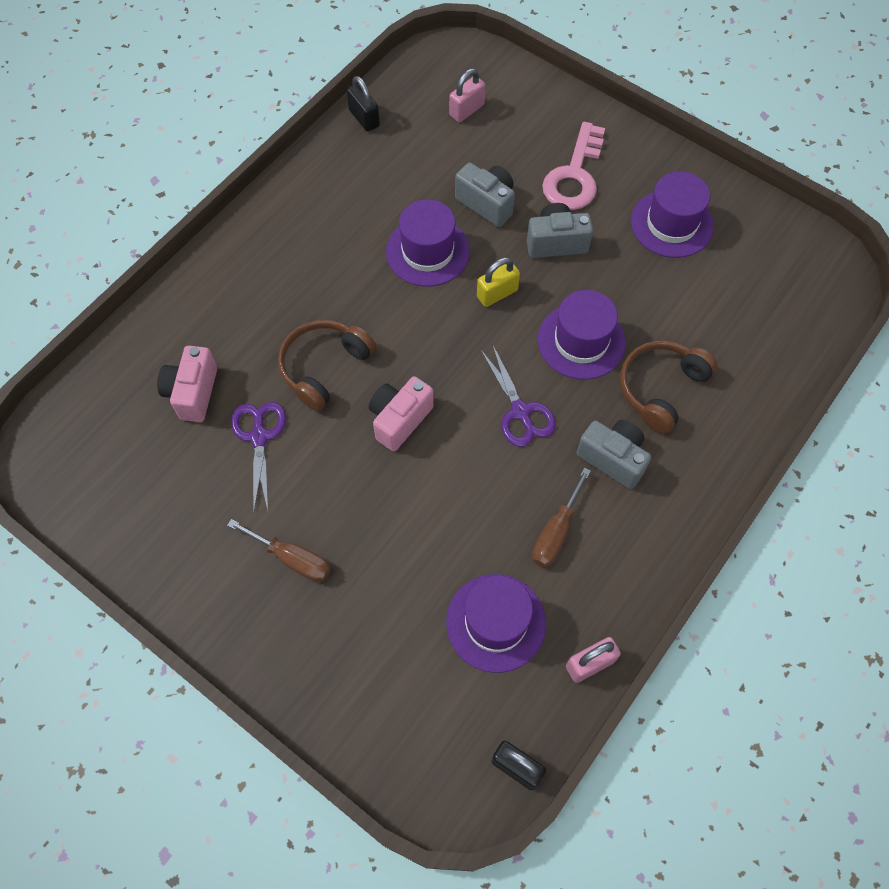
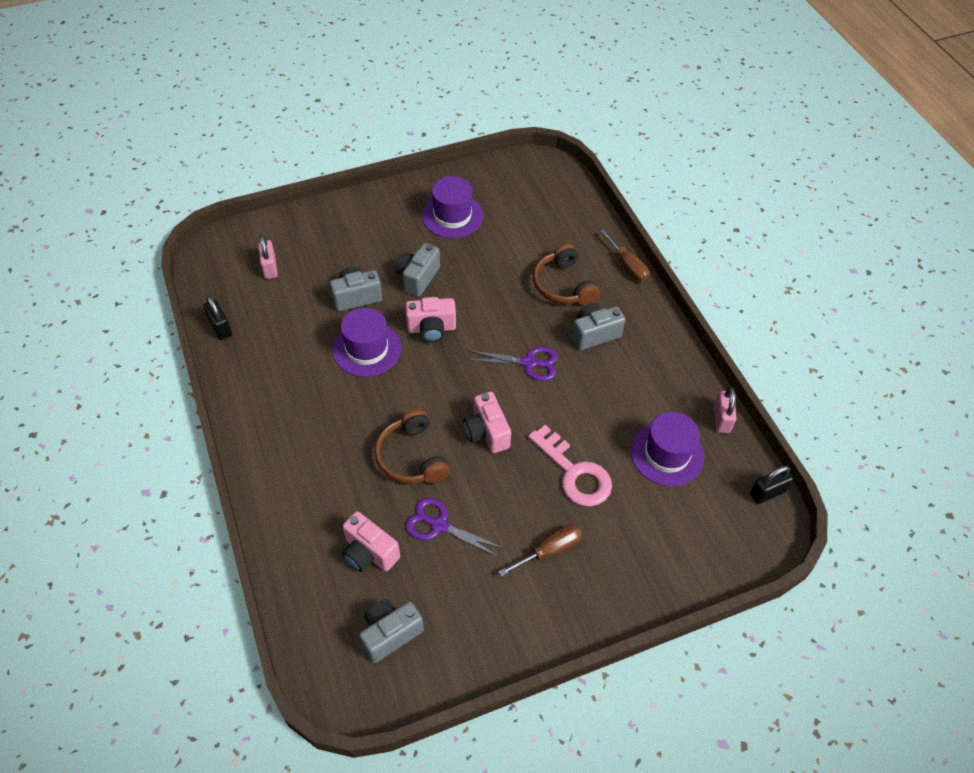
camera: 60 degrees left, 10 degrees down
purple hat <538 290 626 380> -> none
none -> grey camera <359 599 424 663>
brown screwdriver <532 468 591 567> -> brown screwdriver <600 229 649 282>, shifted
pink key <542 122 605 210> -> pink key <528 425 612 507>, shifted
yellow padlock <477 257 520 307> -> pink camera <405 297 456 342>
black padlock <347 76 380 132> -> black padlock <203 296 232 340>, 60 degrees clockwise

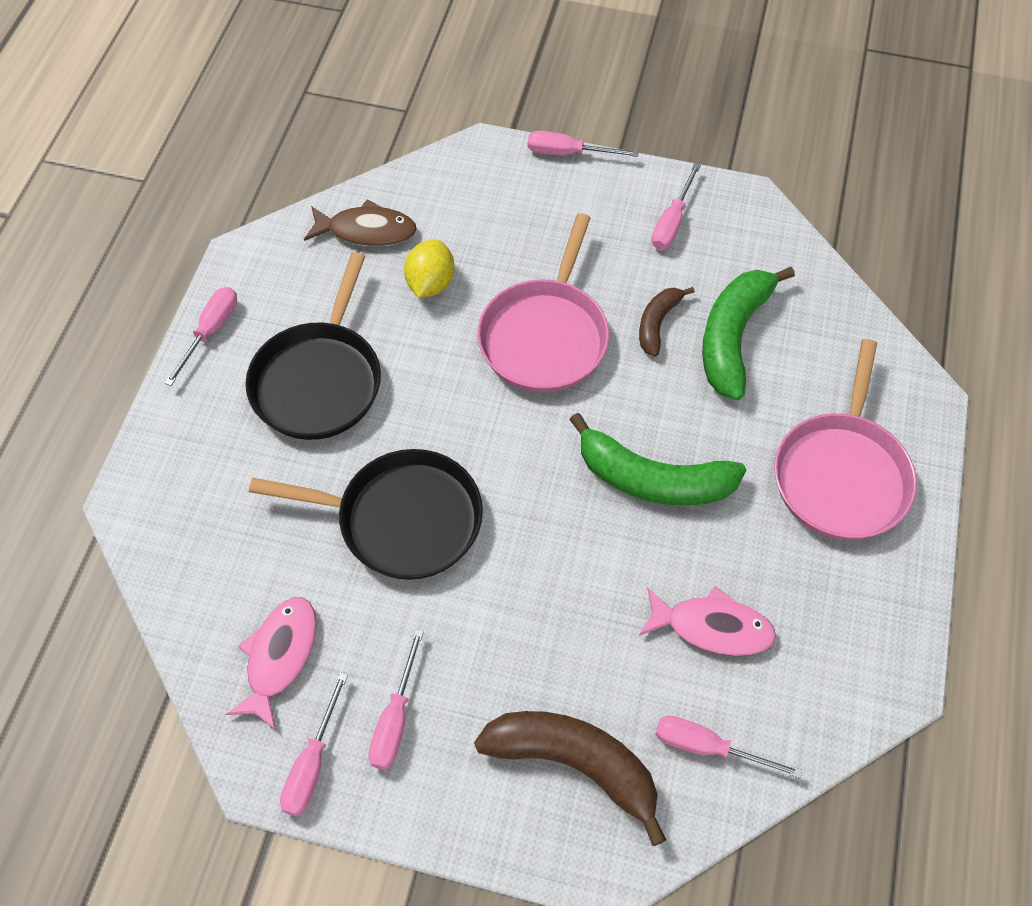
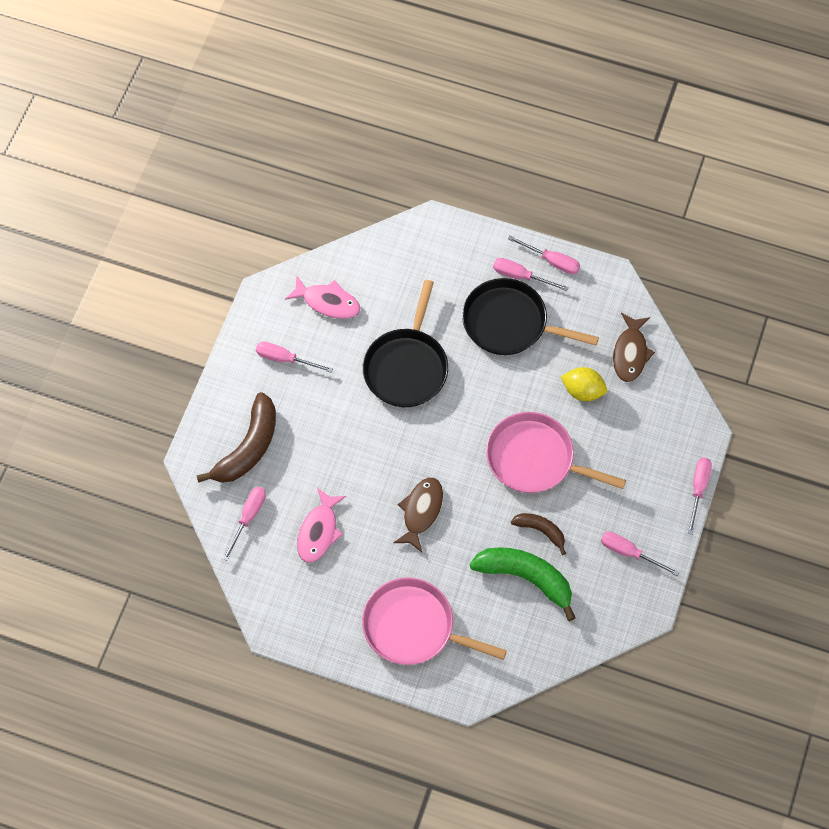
camera: 95 degrees right, 5 degrees up
pink screwdriver <280 672 348 816> -> pink screwdriver <493 258 569 291>, shifted
green banana <569 413 746 506> -> brown fish <393 477 443 552>

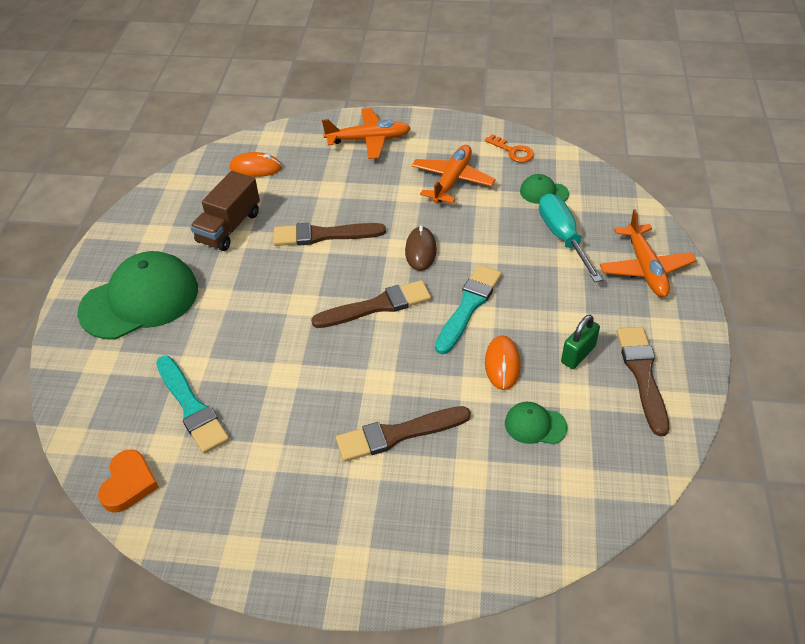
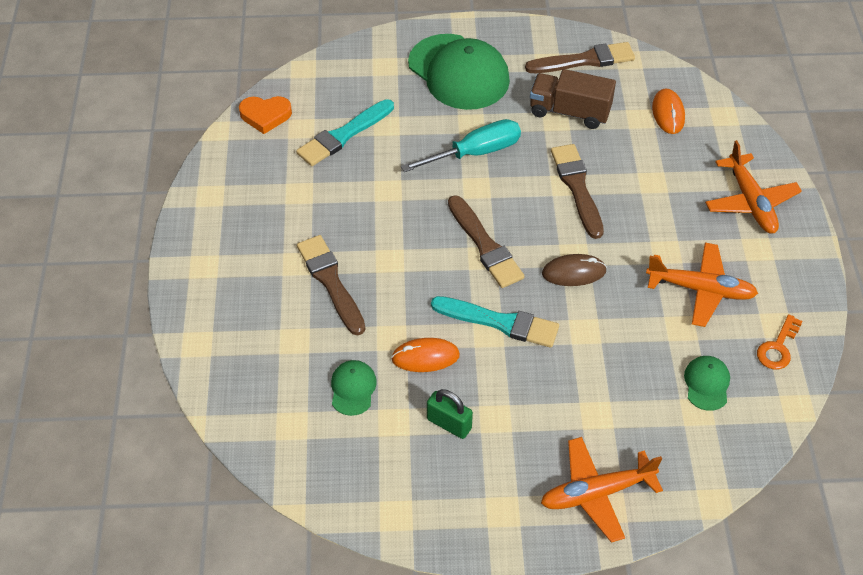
camera: 80 degrees right, 5 degrees up
turquoise screwdriver <539 193 602 282> -> turquoise screwdriver <401 119 521 172>, shifted
brown brush <617 327 669 436> -> brown brush <525 42 635 73>, shifted

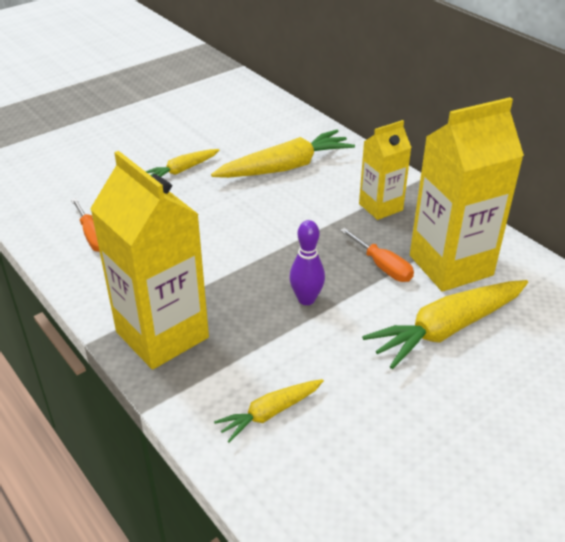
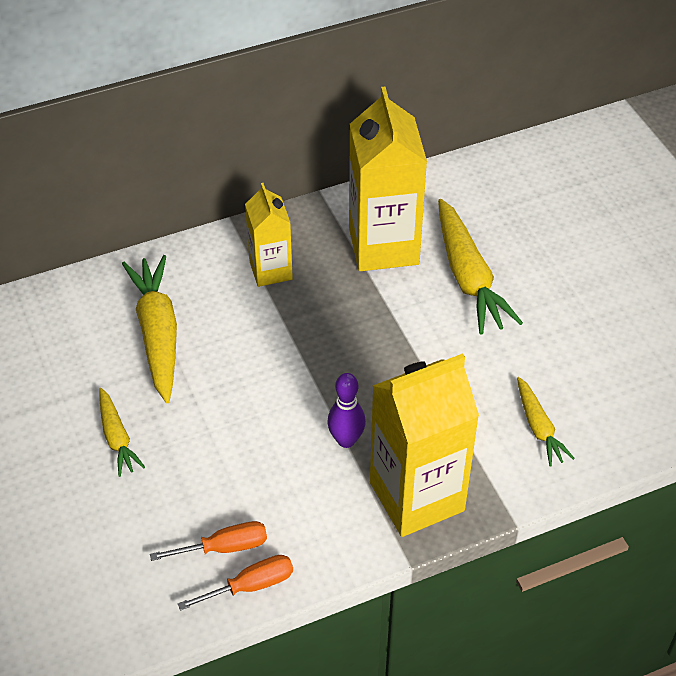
camera: 75 degrees left, 10 degrees up
purple bowling pin <289 220 325 305> -> purple bowling pin <327 373 366 448>, shifted
orange screwdriver <340 228 414 282> -> orange screwdriver <178 555 293 611>, shifted

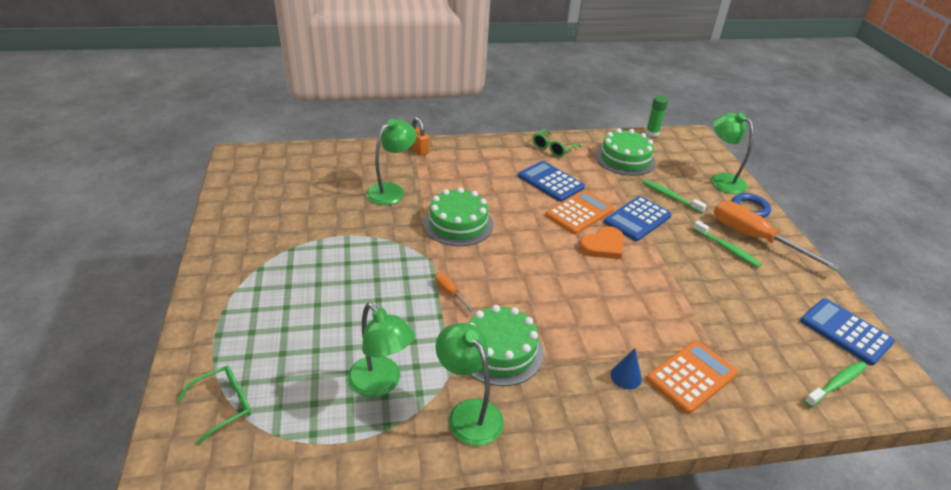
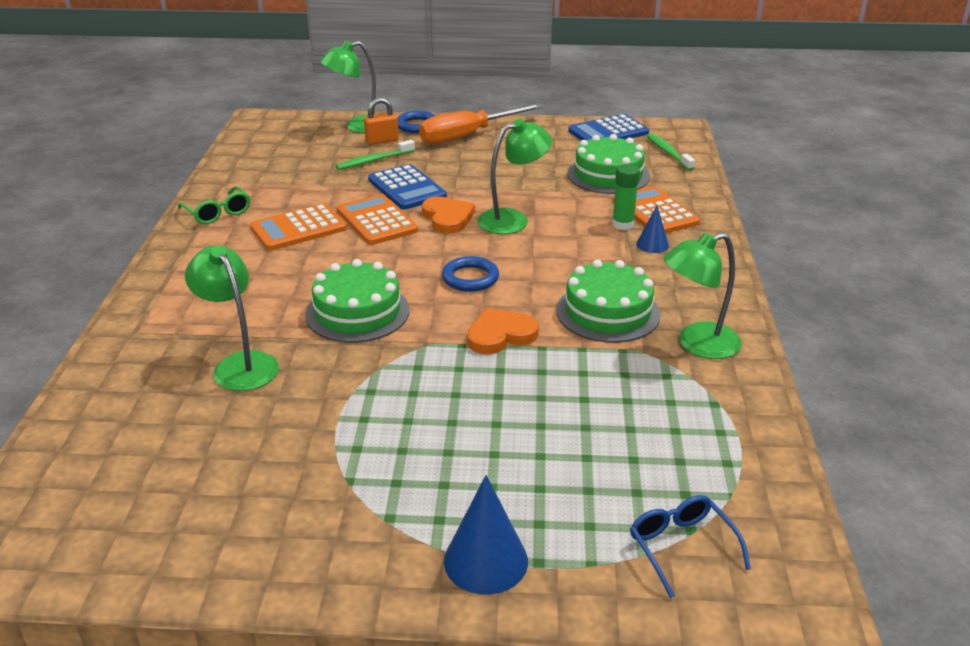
camera: 75 degrees left, 5 degrees down
green toothbrush <693 220 762 268> -> none
none -> blue ring <442 256 499 292>
none -> blue cone <444 475 528 595>
green lamp <348 303 415 397> -> green lamp <477 119 552 234>, shifted
orange padlock <411 117 429 156> -> orange padlock <364 98 399 145>, shifted
green cake <595 129 655 176> -> green cake <567 134 650 194>, shifted
green glue stick <646 96 668 137> -> green glue stick <612 164 640 230>, shifted
orange screwdriver <435 273 476 313> -> orange heart <467 308 539 354>
green glasses <177 366 251 445> -> blue glasses <630 495 751 598>
blue calculator <518 161 585 202> -> orange calculator <250 203 347 251>

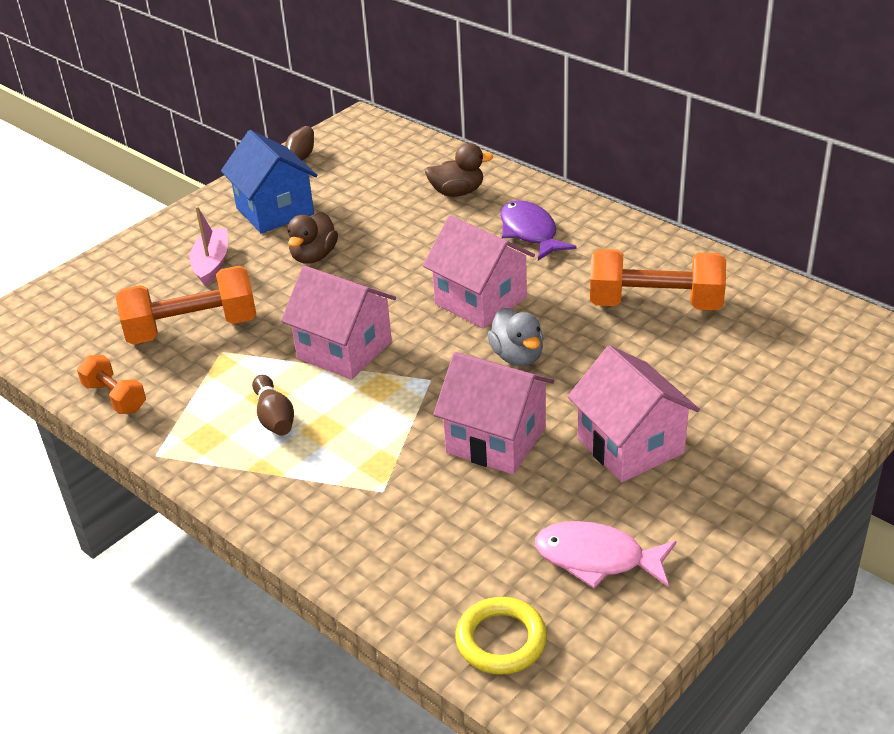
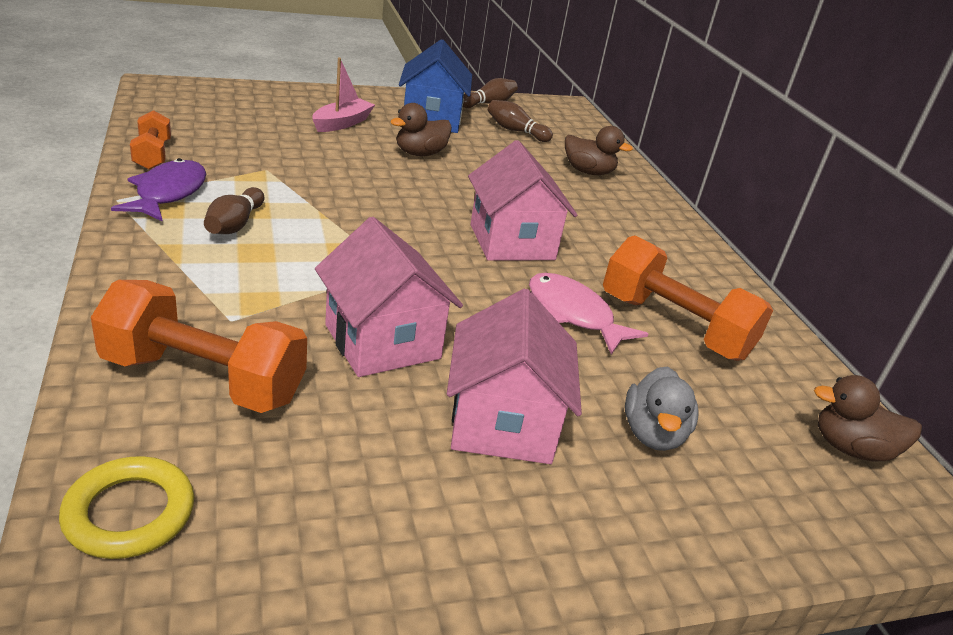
camera: 25 degrees right, 5 degrees down
pink house <281 266 396 380> -> none
none -> brown bowling pin <488 100 553 142>
none -> brown duck <814 375 922 461>
orange dumbbell <116 266 257 345> -> orange dumbbell <91 280 307 413>, shifted
grey duck <487 308 544 366> -> grey duck <625 367 699 451>, shifted
purple fish <500 200 577 260> -> purple fish <111 158 206 222>, shifted
pink fish <535 521 676 589> -> pink fish <529 273 648 354>, shifted

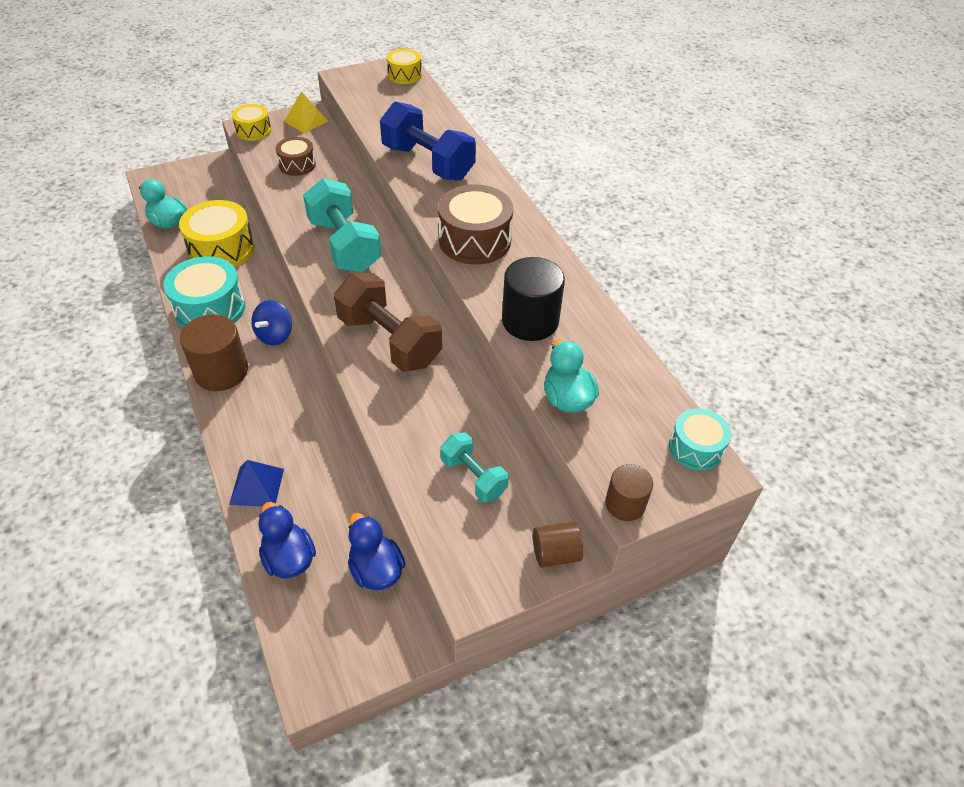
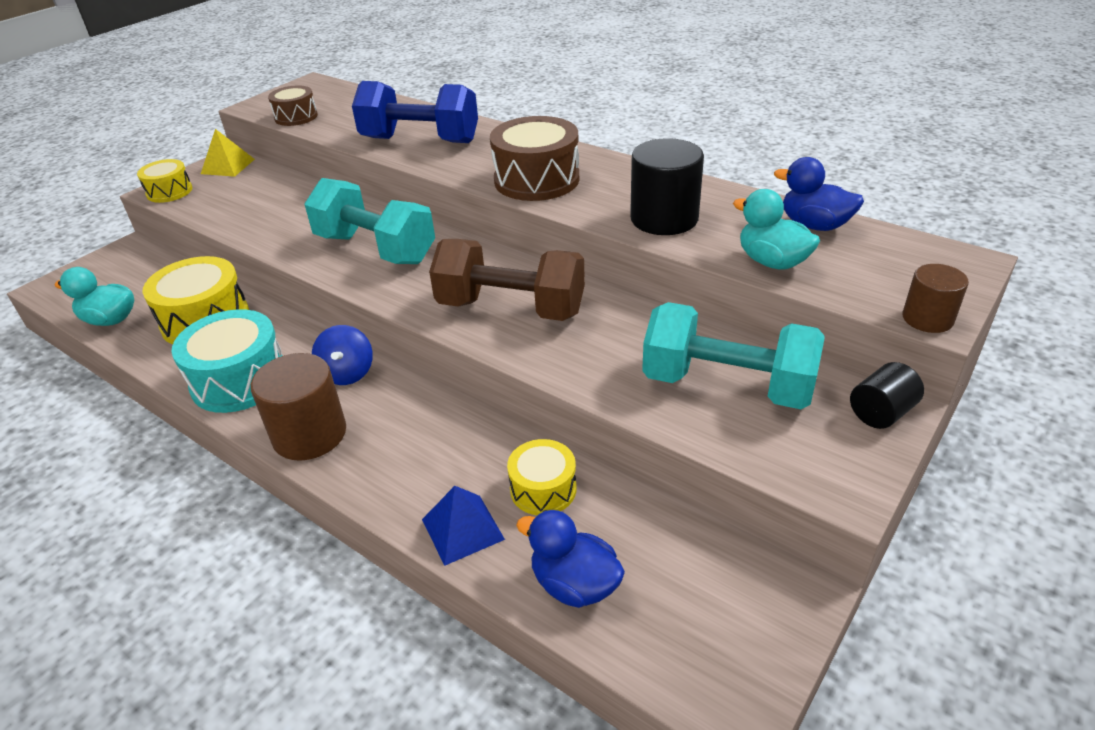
camera: 25 degrees left, 10 degrees down
turquoise drum <669 408 731 471> -> none
brown drum <276 137 316 176> -> brown drum <268 85 318 126>, shifted
blue duck <348 513 405 590> -> blue duck <774 157 864 231>, shifted
yellow drum <387 48 422 84> -> yellow drum <507 439 576 515>, shifted
brown cylinder <533 521 583 567> -> black cylinder <850 362 924 429>
turquoise dumbbell <441 432 509 502> -> turquoise dumbbell <642 302 824 409>, x1.78

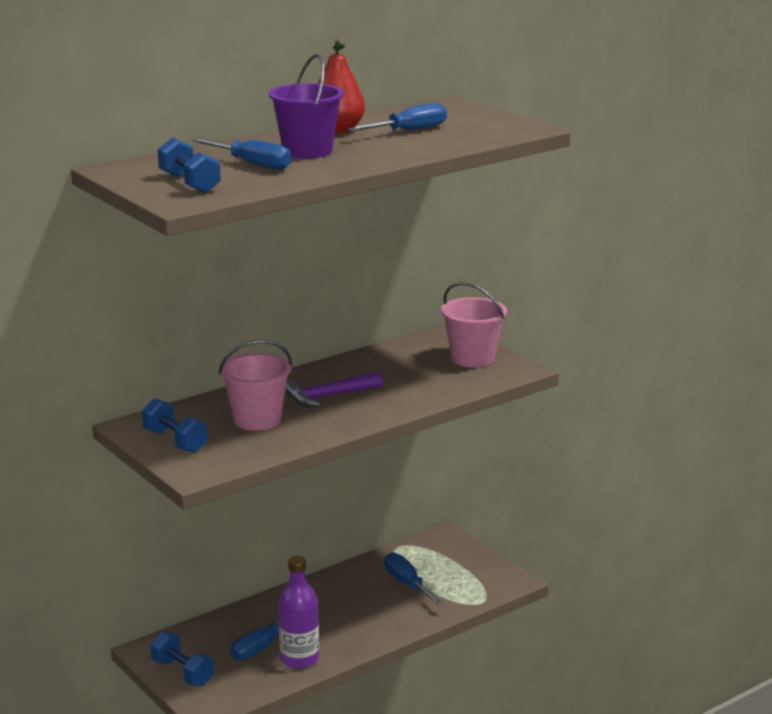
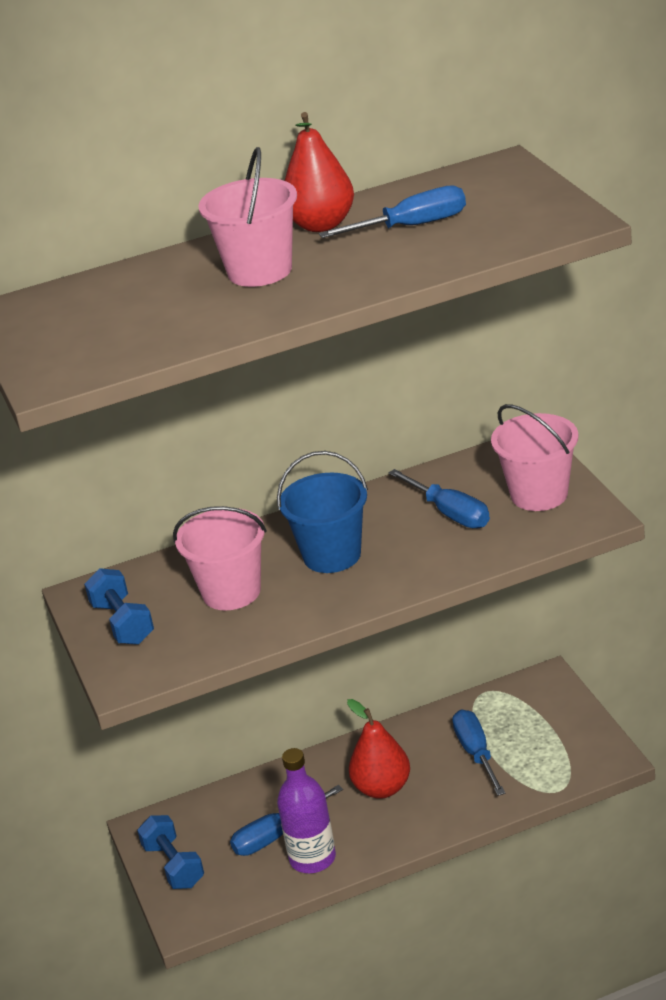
camera: 20 degrees right, 10 degrees up
blue dumbbell <158 137 221 193> -> none
none -> red pear <347 699 410 799>
blue screwdriver <192 138 292 170> -> blue screwdriver <388 469 490 528>, shifted
purple hammer <285 372 382 407> -> blue bucket <277 451 368 573>
purple bucket <269 54 344 159> -> pink bucket <198 147 297 287>

